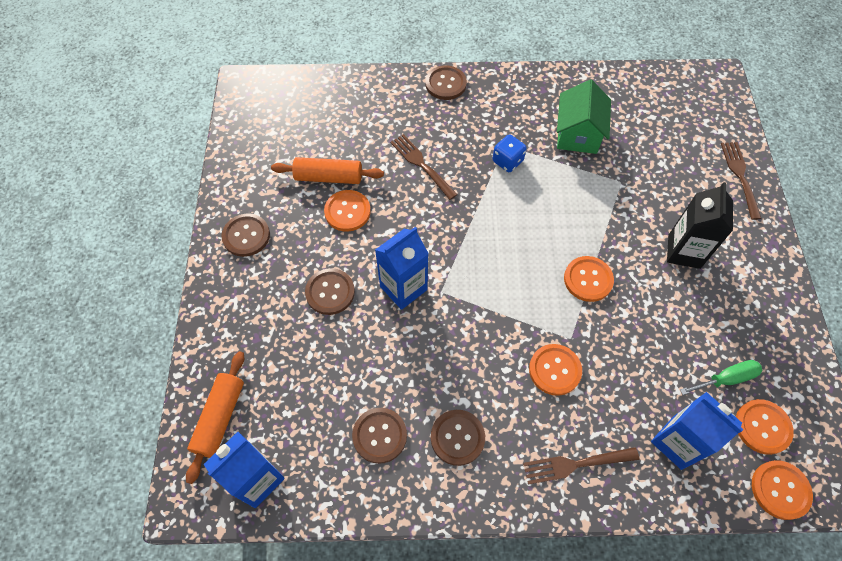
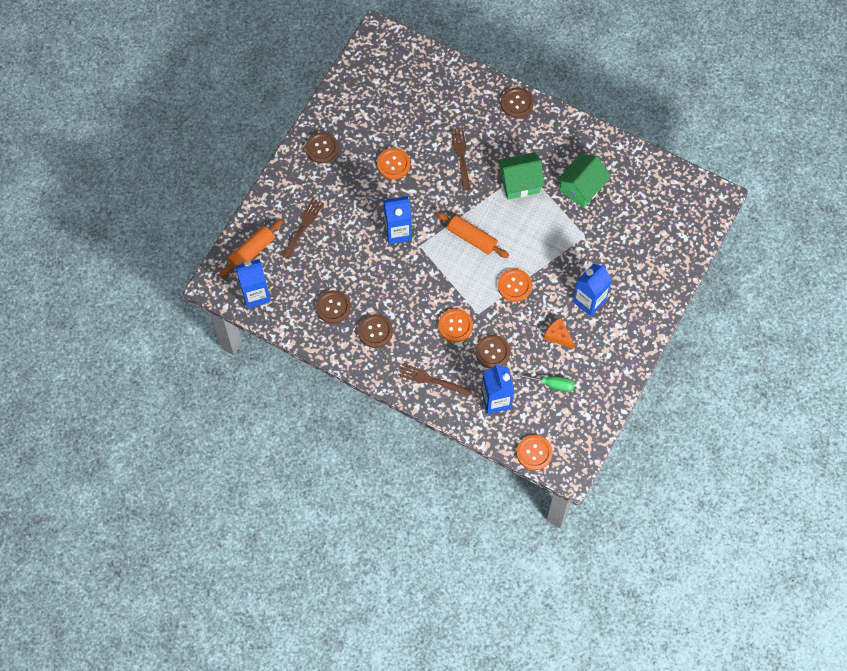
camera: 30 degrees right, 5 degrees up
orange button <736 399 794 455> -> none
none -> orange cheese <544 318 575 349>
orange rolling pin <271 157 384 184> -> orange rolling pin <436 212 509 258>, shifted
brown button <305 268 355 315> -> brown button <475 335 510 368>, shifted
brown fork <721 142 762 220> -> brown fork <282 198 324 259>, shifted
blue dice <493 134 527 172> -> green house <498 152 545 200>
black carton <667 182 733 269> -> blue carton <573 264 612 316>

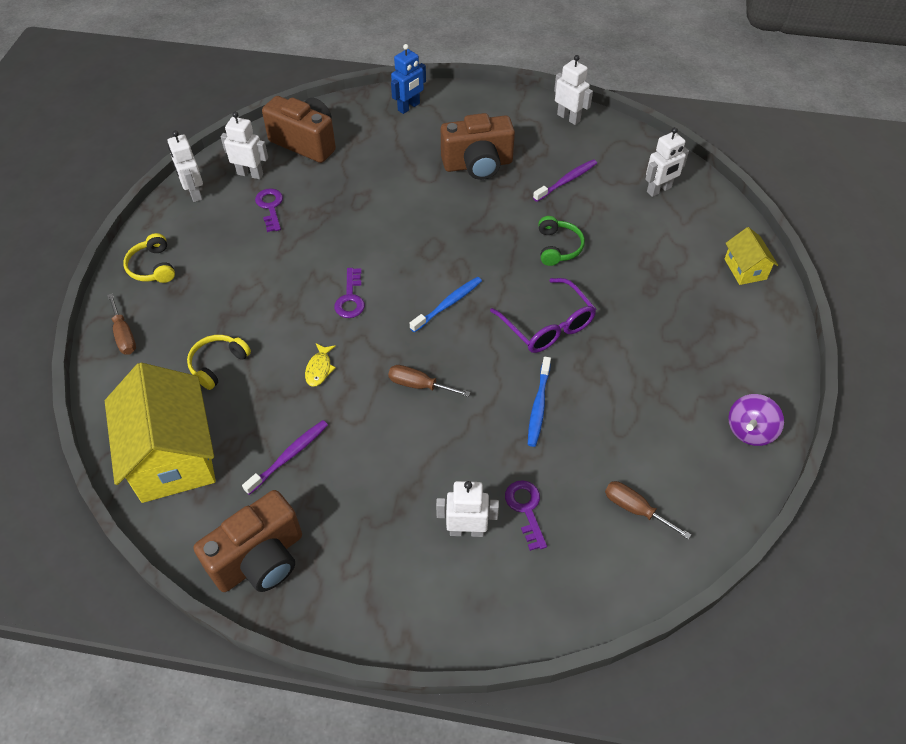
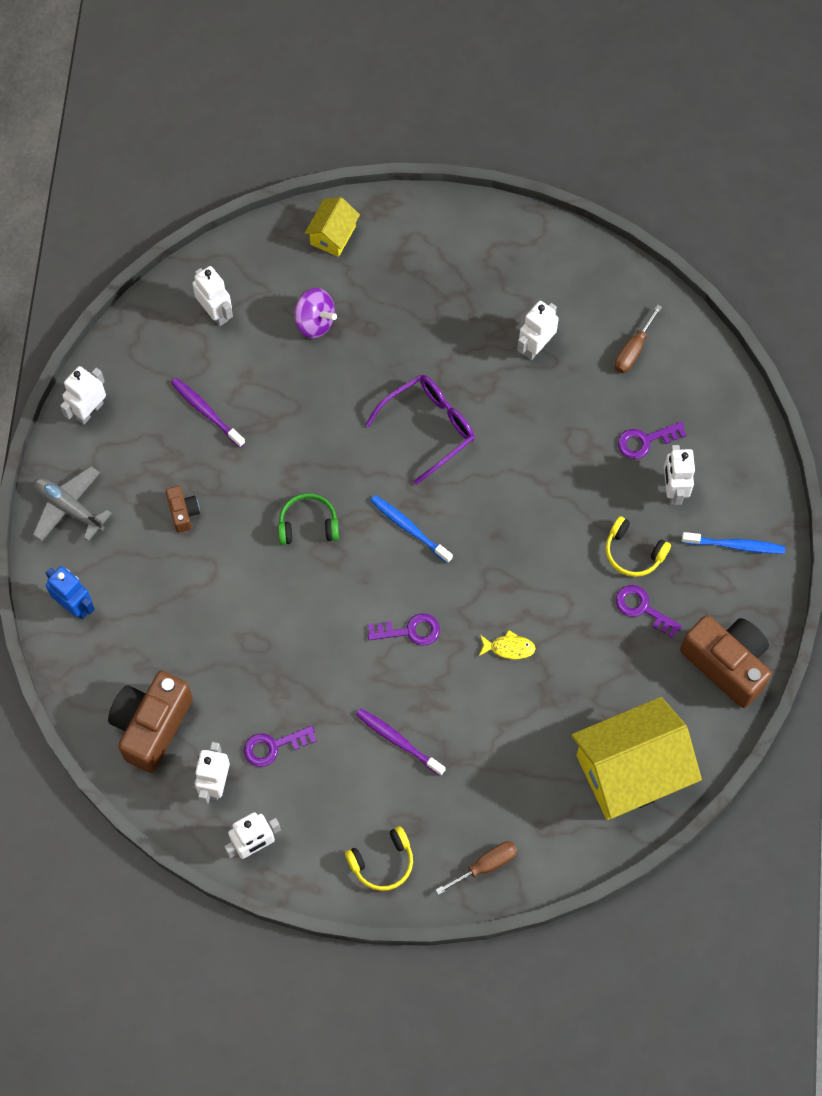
camera: 95 degrees left, 15 degrees up
brown screwdriver <388 365 470 397> -> none
none -> grey plane <33 466 112 542>
none -> white robot <517 300 559 360>
none -> purple key <616 585 682 639>
yellow headphones <187 335 251 390> -> yellow headphones <606 516 671 577>, shifted
purple toothbrush <242 420 328 495> -> purple toothbrush <356 708 446 776>, shifted
blue toothbrush <528 357 551 447> -> blue toothbrush <682 532 785 554>, shifted
green headphones <538 216 585 266> -> green headphones <278 493 339 545>, shifted
purple spinning top <728 394 784 446> -> purple spinning top <294 288 337 338>, shifted
yellow house <725 227 778 285> -> yellow house <305 197 360 257>, 45 degrees counterclockwise
brown camera <441 113 515 180> -> brown camera <166 486 200 533>, x0.47

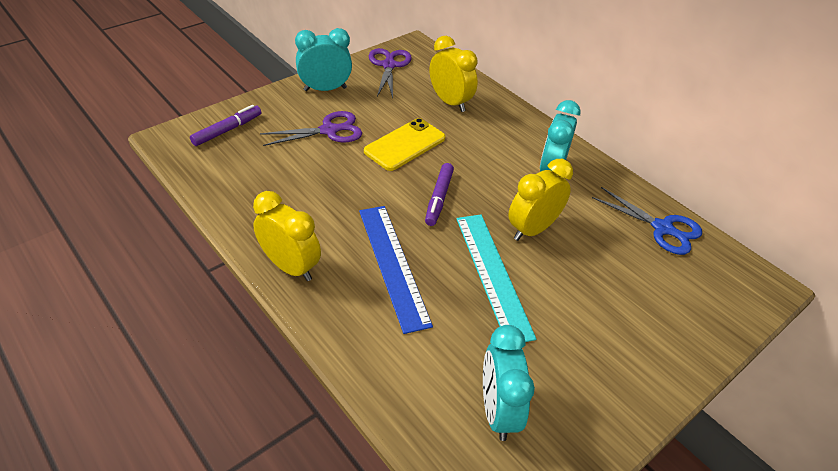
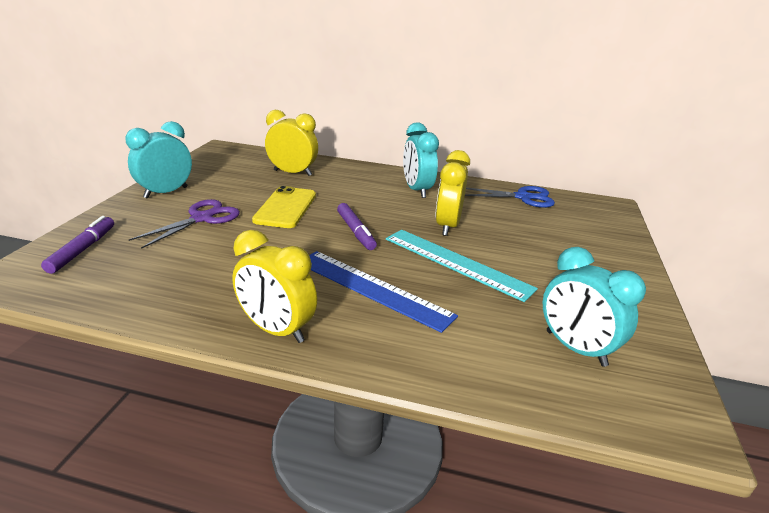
camera: 35 degrees left, 15 degrees down
purple scissors <369 48 412 98> -> none
yellow clock <253 191 321 281> -> yellow clock <232 230 317 343>, 150 degrees counterclockwise

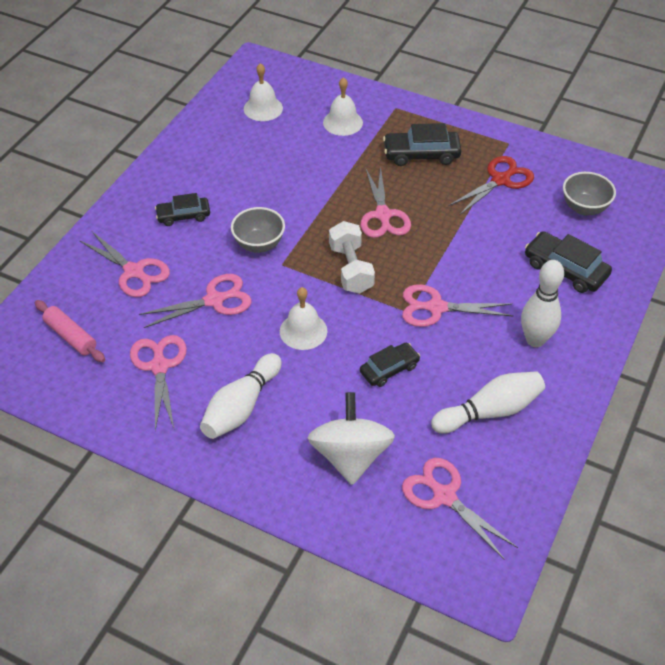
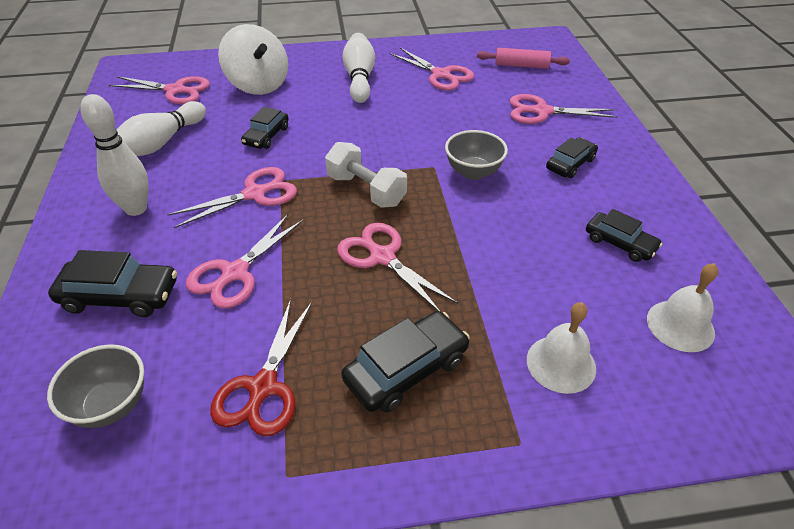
camera: 145 degrees right, 5 degrees down
white bell <280 287 327 350> -> none
none -> black car <586 209 662 262>
pink scissors <139 274 252 328> -> pink scissors <186 213 304 309>, shifted

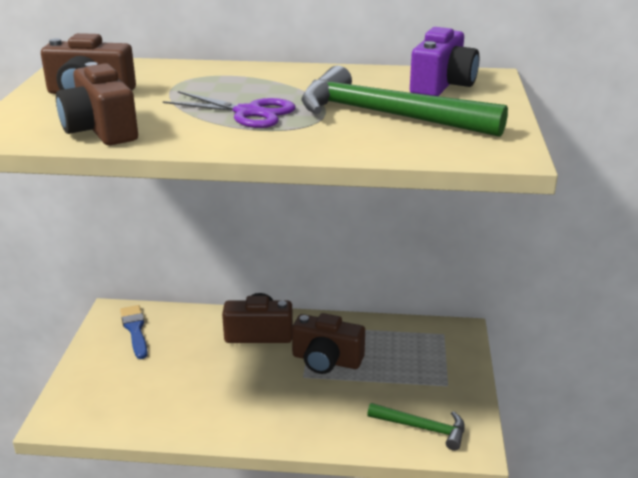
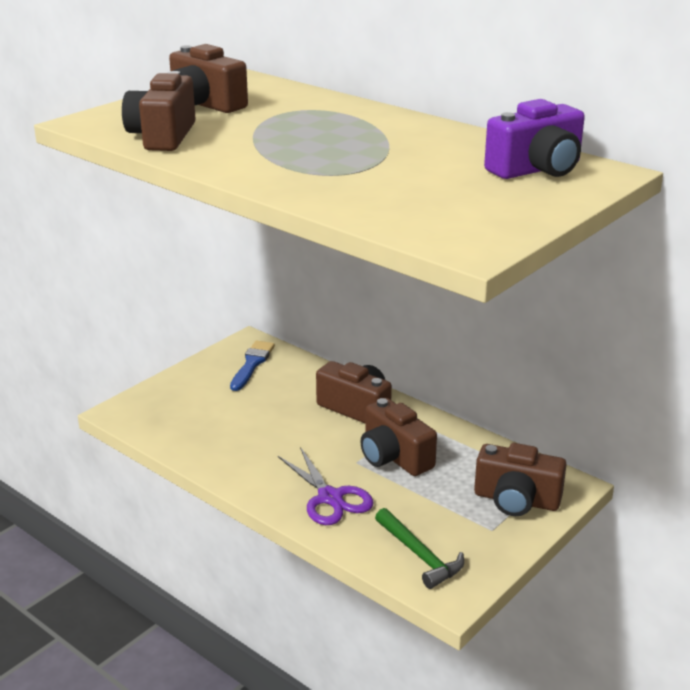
camera: 35 degrees right, 0 degrees up
green hammer <301 66 508 137> -> none
none -> brown camera <474 443 567 516>
purple scissors <163 91 296 128> -> purple scissors <278 447 374 525>, shifted

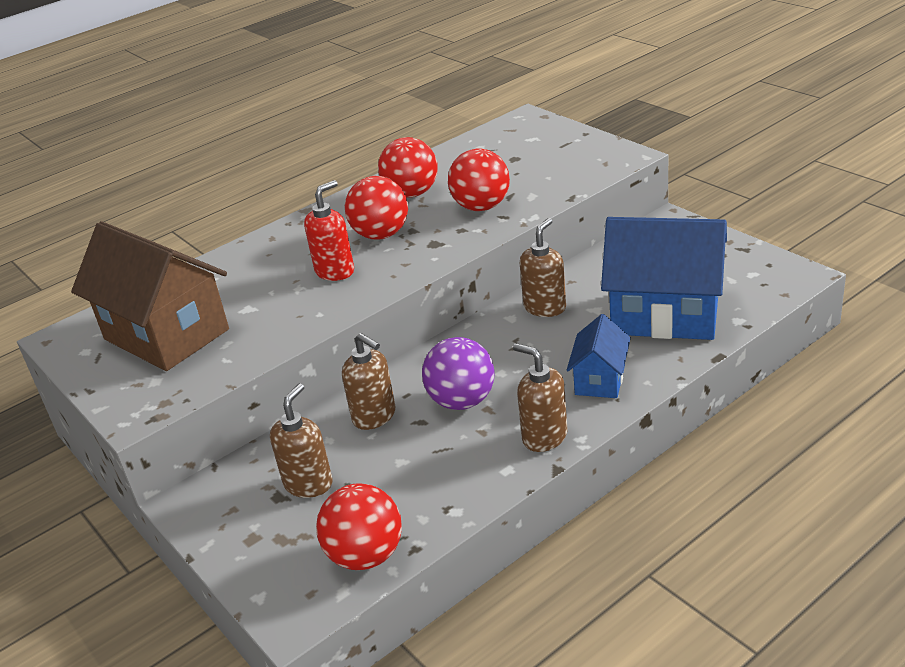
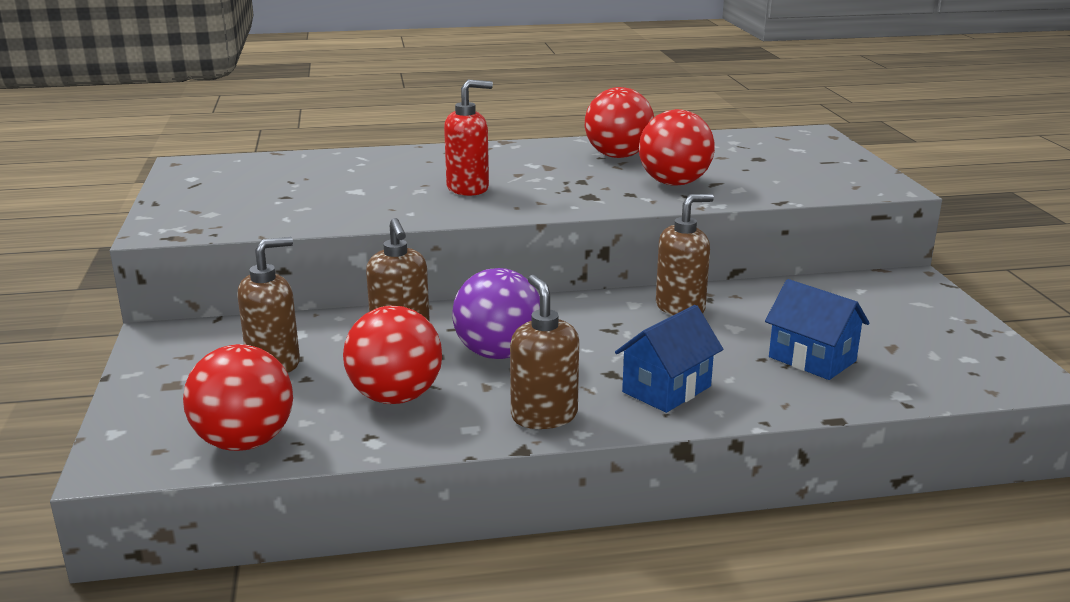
camera: 25 degrees right, 10 degrees down
brown house <71 221 229 371> -> none
red ball <345 176 408 240> -> red ball <343 306 442 404>, shifted
blue house <601 217 727 340> -> blue house <765 279 870 380>, x0.51

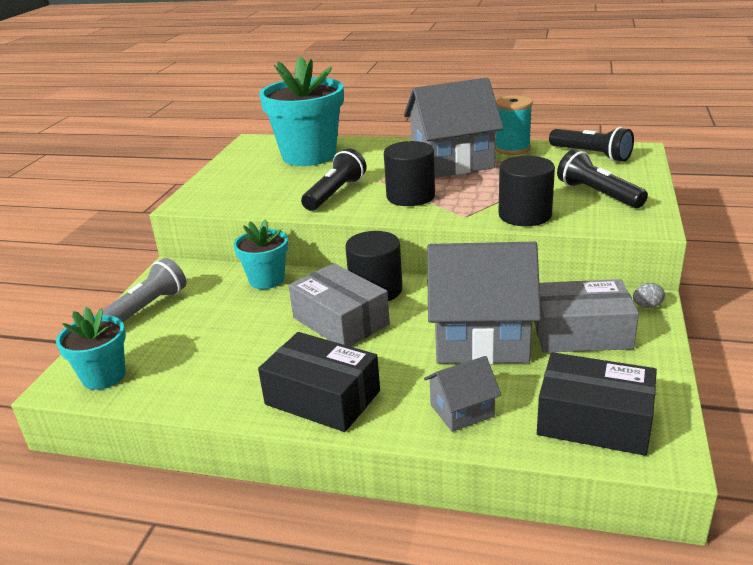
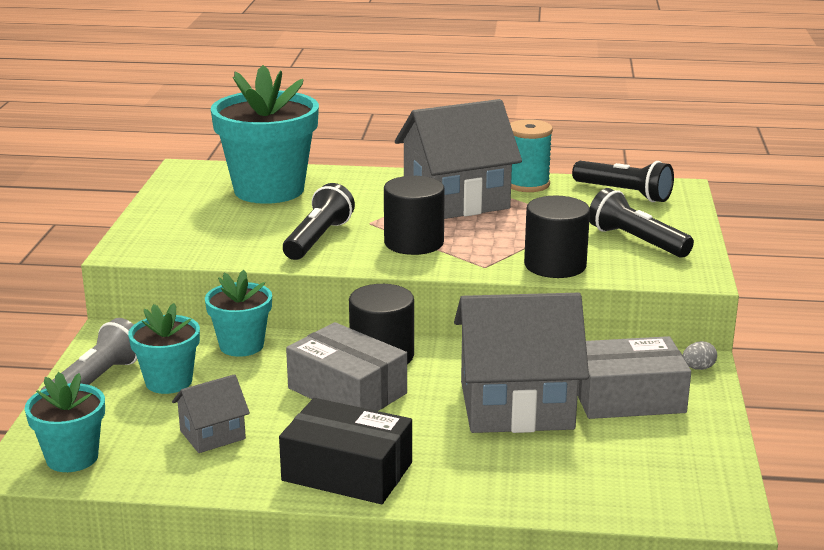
camera: 10 degrees left, 5 degrees down
black box <537 352 657 456> -> none
none -> turquoise flower pot <128 303 200 394>
grey house <424 356 501 432> -> grey house <172 374 250 453>, shifted

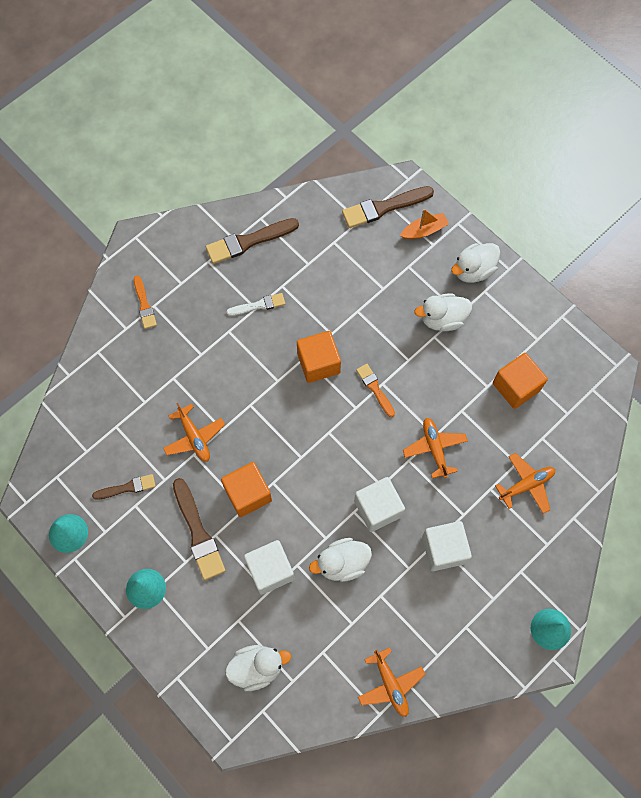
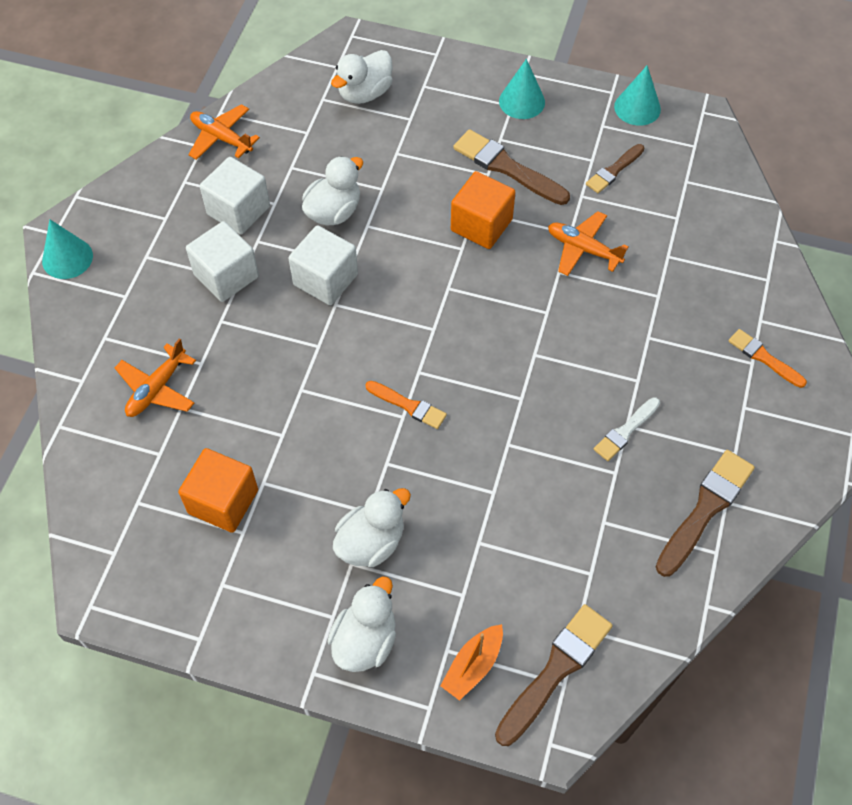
camera: 150 degrees right, 10 degrees down
orange cube <297 331 341 383> -> none
orange plane <403 418 468 478> -> none
white cube <244 540 294 595> -> white cube <200 157 270 234>, shifted

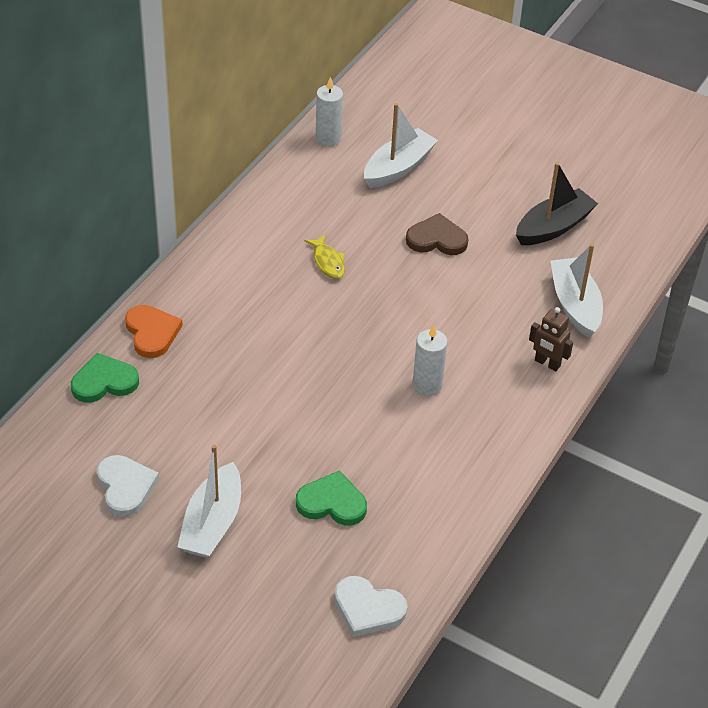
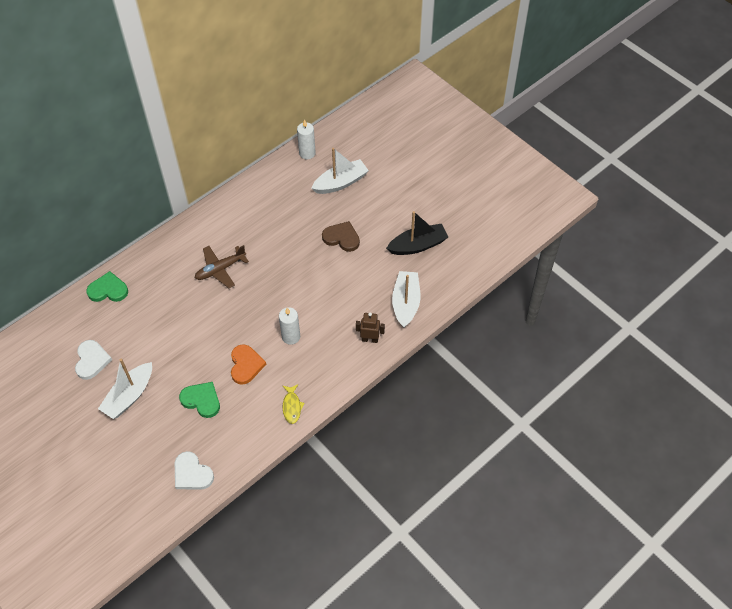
camera: 20 degrees right, 10 degrees up
none -> brown plane <195 245 249 288>
orange heart <125 305 183 358> -> orange heart <231 344 266 385>, shifted
yellow fish <304 234 345 279> -> yellow fish <283 384 305 424>, shifted
brown robot <529 307 573 371> -> brown robot <356 312 385 343>, 135 degrees clockwise

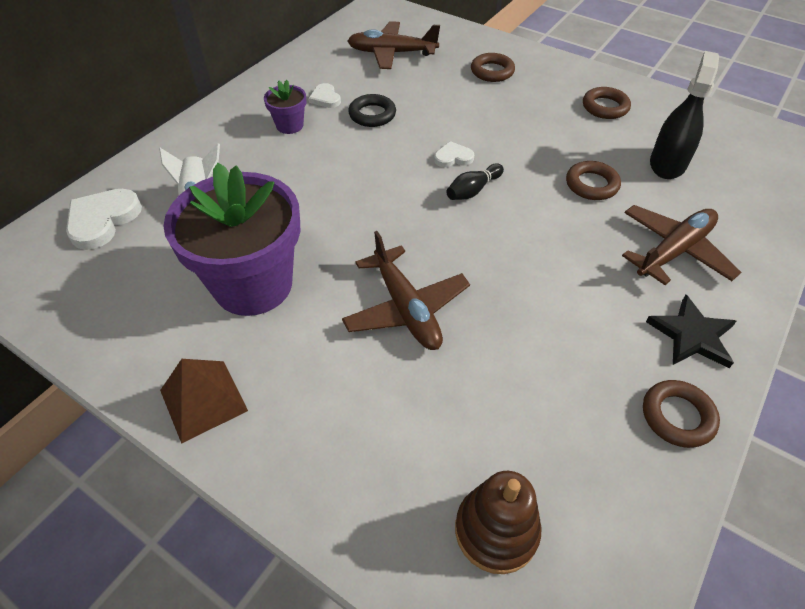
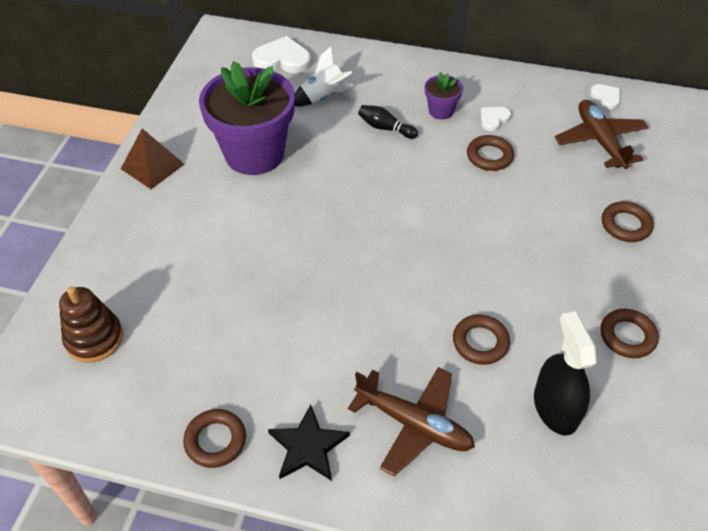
camera: 70 degrees right, 0 degrees up
brown plane <342 231 470 350> -> none
white heart <434 141 474 167> -> white heart <590 84 620 109>, shifted
black bowling pin <446 163 504 200> -> black bowling pin <358 105 418 139>, shifted
black ring <348 94 396 127> -> brown ring <467 135 514 171>
black spray bottle <650 51 719 179> -> black spray bottle <534 311 597 435>, 105 degrees counterclockwise

